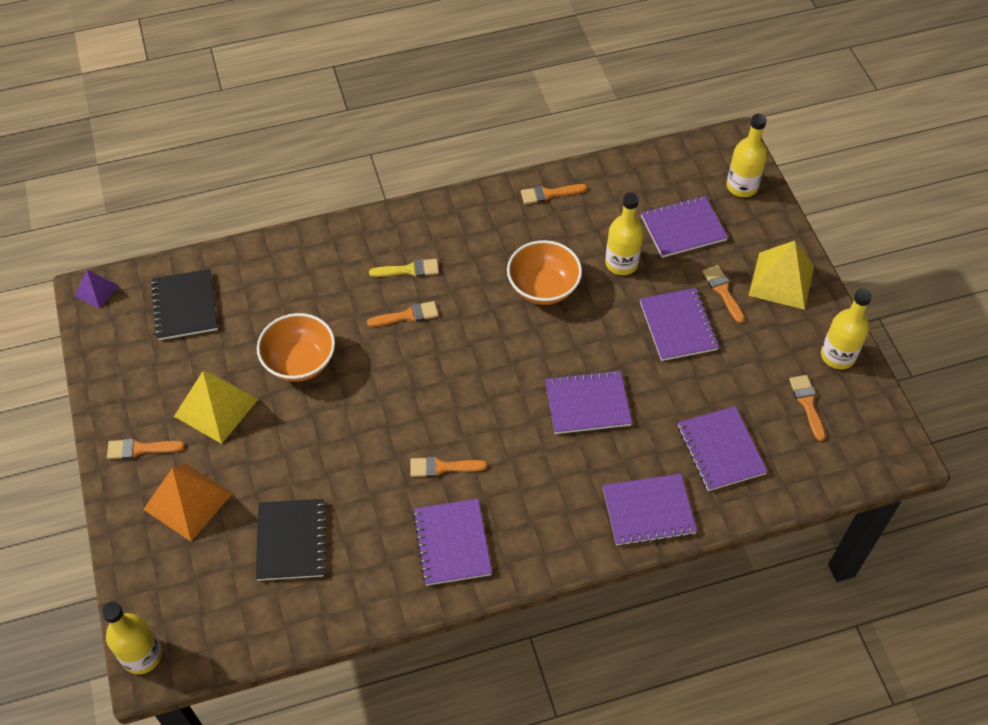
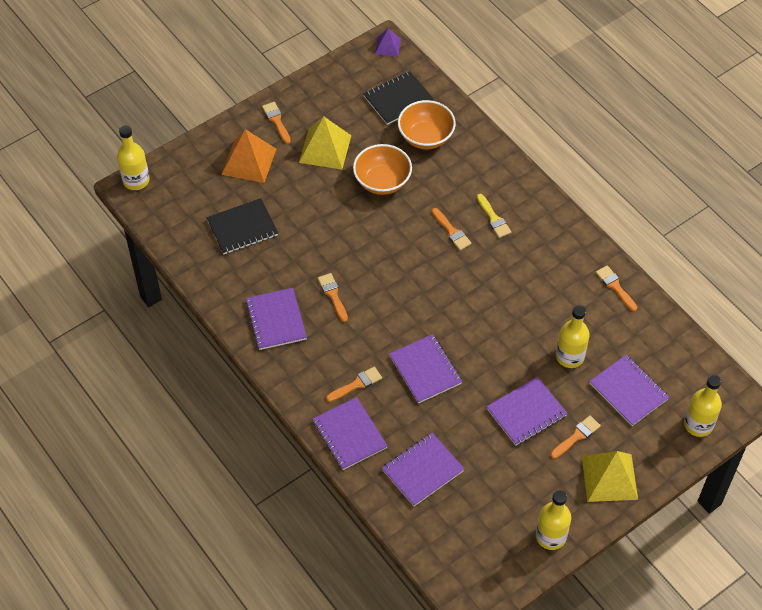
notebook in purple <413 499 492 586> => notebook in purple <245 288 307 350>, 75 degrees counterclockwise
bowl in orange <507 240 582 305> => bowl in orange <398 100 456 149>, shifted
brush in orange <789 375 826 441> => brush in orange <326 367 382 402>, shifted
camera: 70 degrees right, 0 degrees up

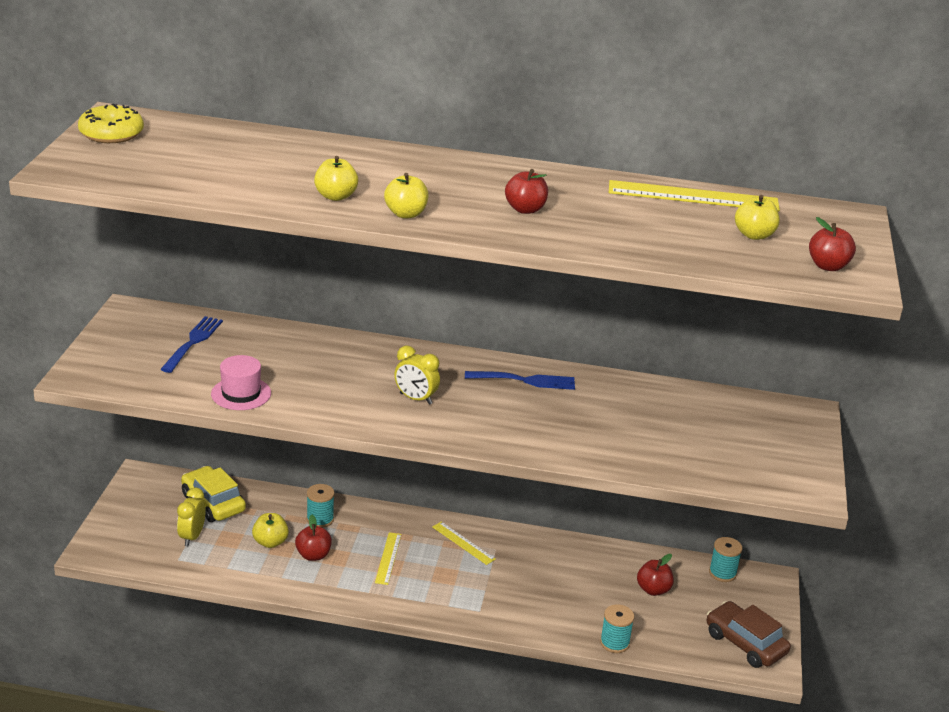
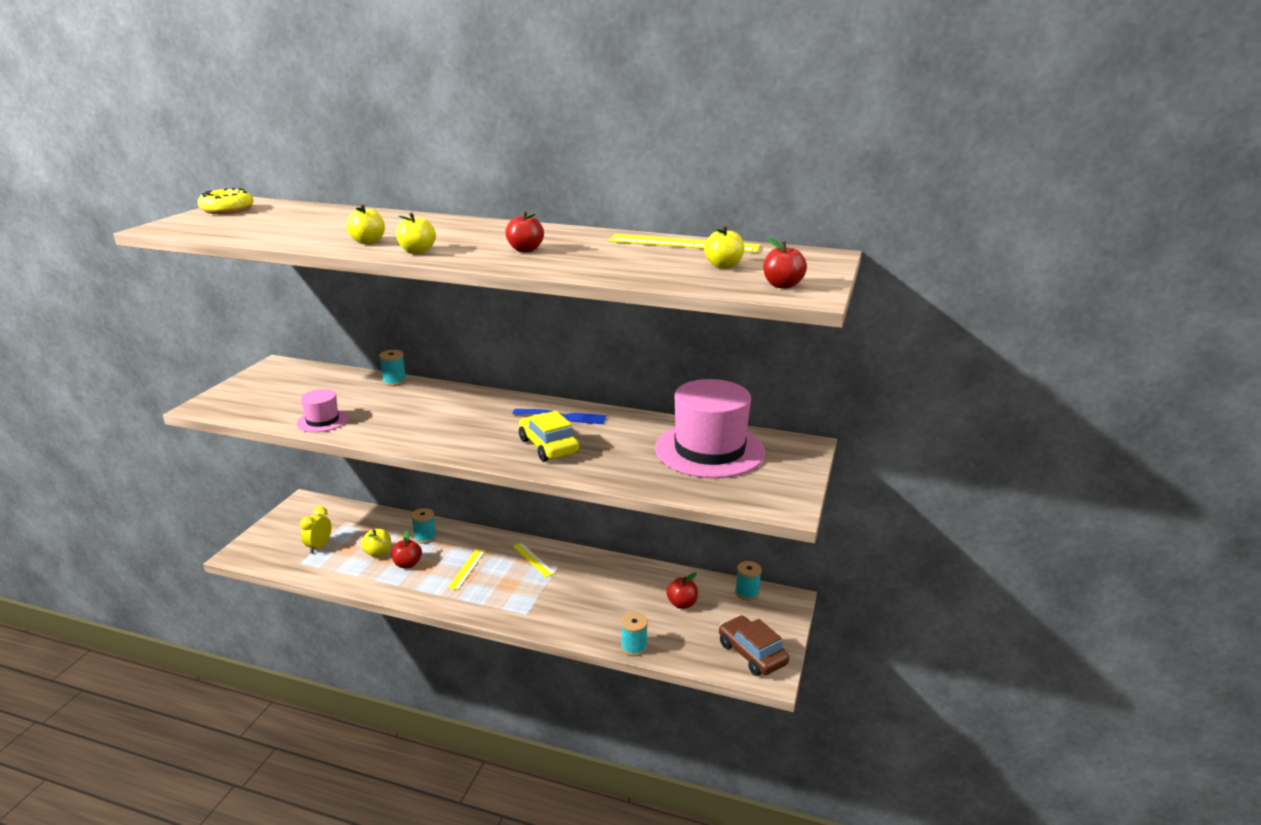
fork in blue <160 316 223 373> => nothing
car in yellow <181 466 246 522> => car in yellow <519 411 579 461>, shifted
clock in yellow <394 346 440 405> => nothing
nothing => spool in turquoise <379 350 407 386>
nothing => hat in pink <655 379 765 478>
camera: 10 degrees right, 5 degrees down

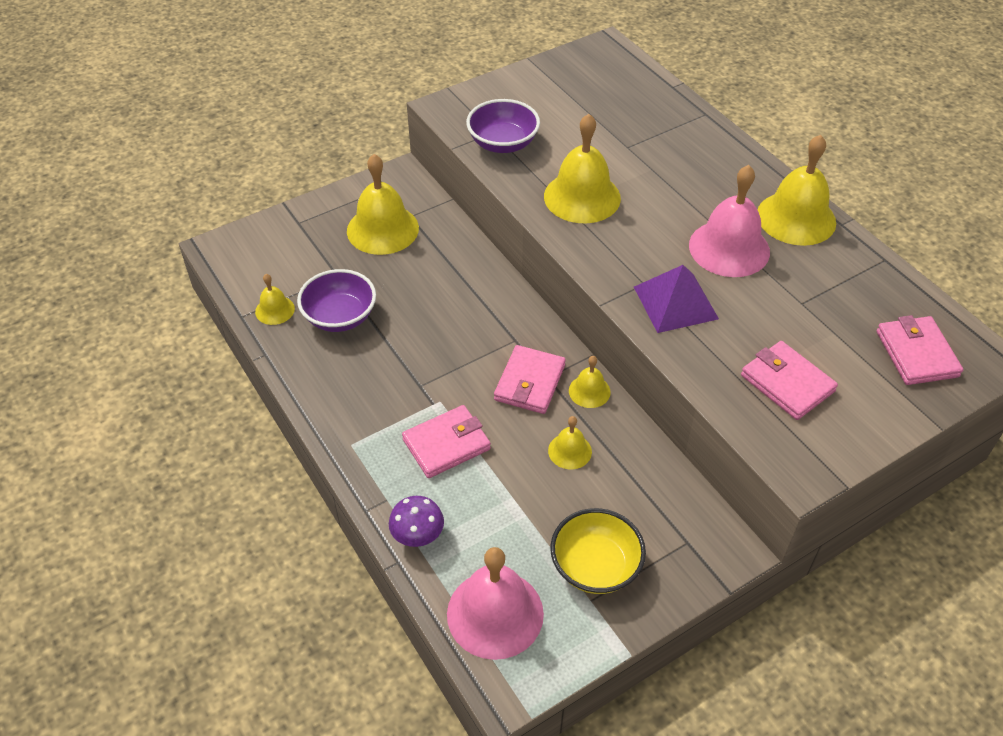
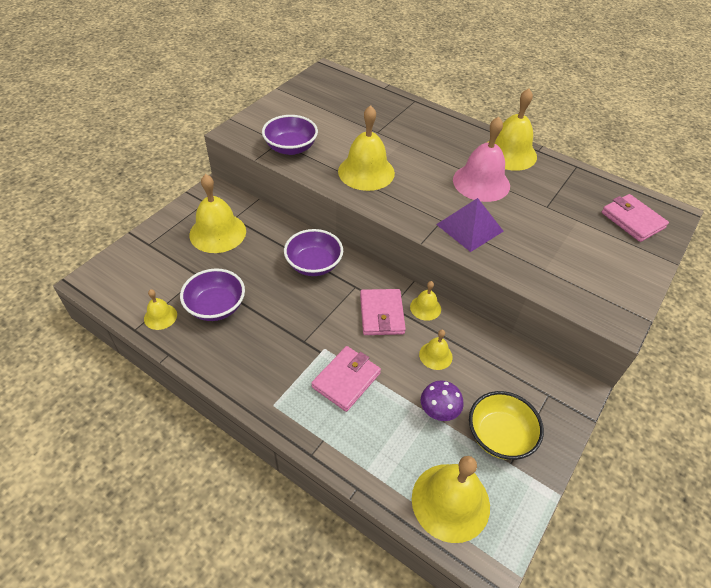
mushroom in purple <389 496 444 547> => mushroom in purple <421 381 463 421>, shifted
bell in pink <447 547 544 660> => bell in yellow <412 456 490 543>
wallet in pink <741 341 838 420> => nothing
nothing => bowl in purple <284 229 343 276>
camera: 25 degrees left, 0 degrees up

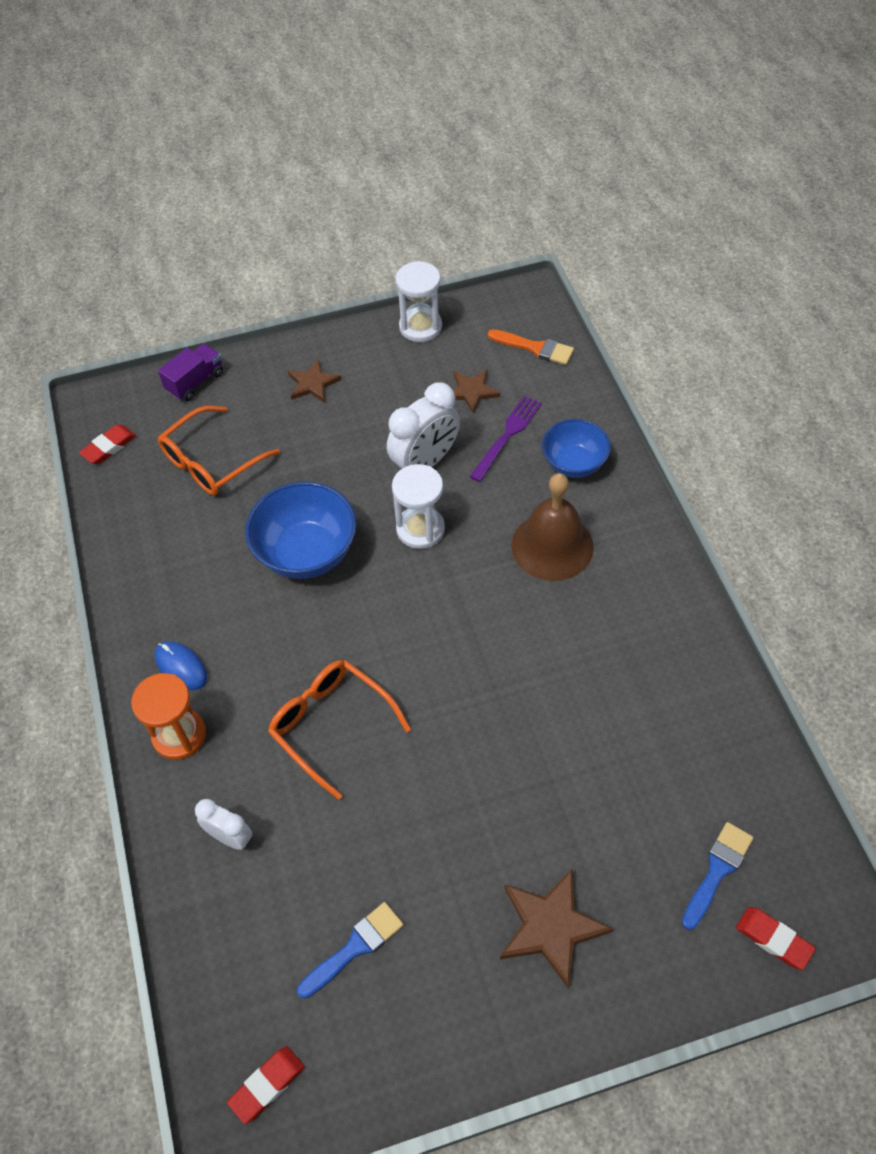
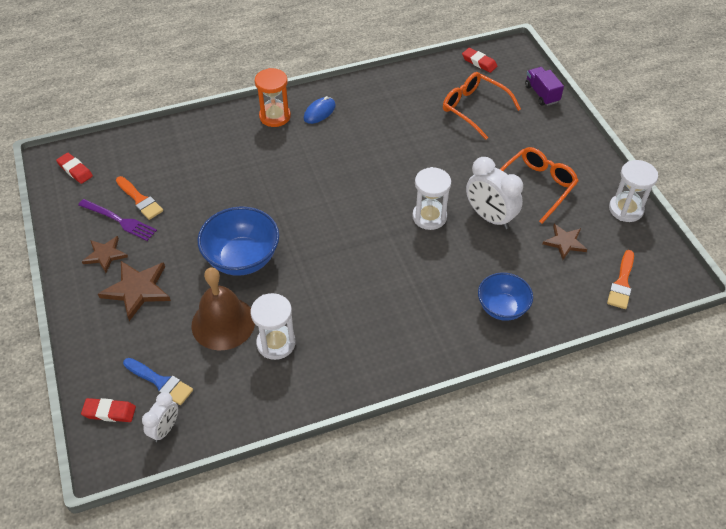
truck in purple <158 344 223 401> => truck in purple <525 67 564 106>, 150 degrees counterclockwise
clock in white <195 799 252 850> => clock in white <142 392 178 442>, shifted
bowl in blue <245 482 356 579> => bowl in blue <197 206 279 276>, shifted
glasses in orange <268 660 411 800> => glasses in orange <500 147 578 224>, shifted
star in brown <288 359 342 403> => star in brown <82 236 128 273>, shifted
brush in blue <297 902 404 999> => brush in orange <116 176 163 220>
fork in purple <469 395 542 482> => fork in purple <78 199 157 241>, shifted
bell in brown <511 473 594 581> => bell in brown <191 267 255 351>, shifted
eraser in red <736 907 816 970> => eraser in red <81 398 136 422>, 60 degrees clockwise
nothing => hourglass in white <251 293 296 360>
camera: 85 degrees right, 5 degrees down

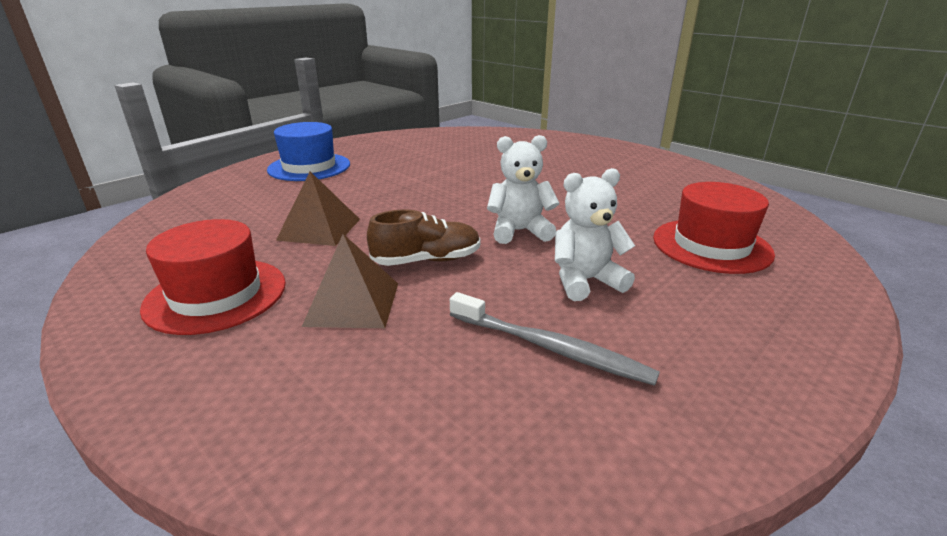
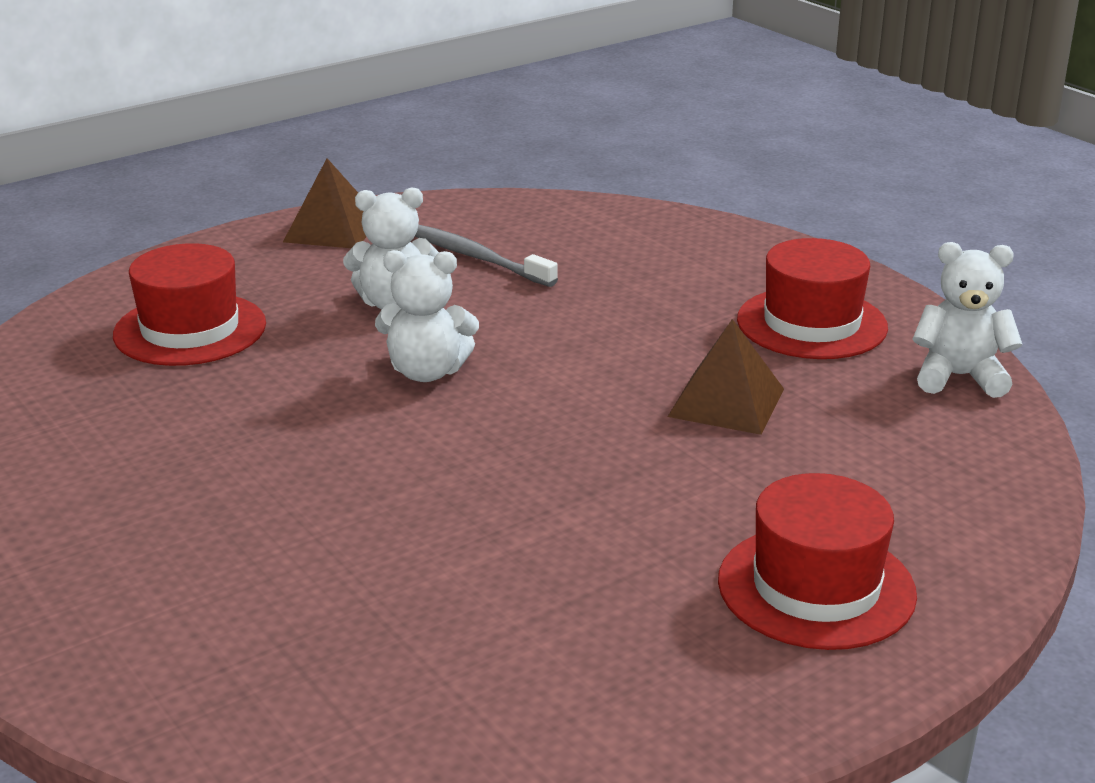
hat in blue <267 122 350 181> => hat in red <718 473 917 650>
pyramid in brown <302 234 398 328> => pyramid in brown <283 158 366 248>, shifted
shoe in brown <367 210 481 266> => nothing
nothing => teddy bear in white <912 242 1022 398>
camera: 170 degrees left, 0 degrees up

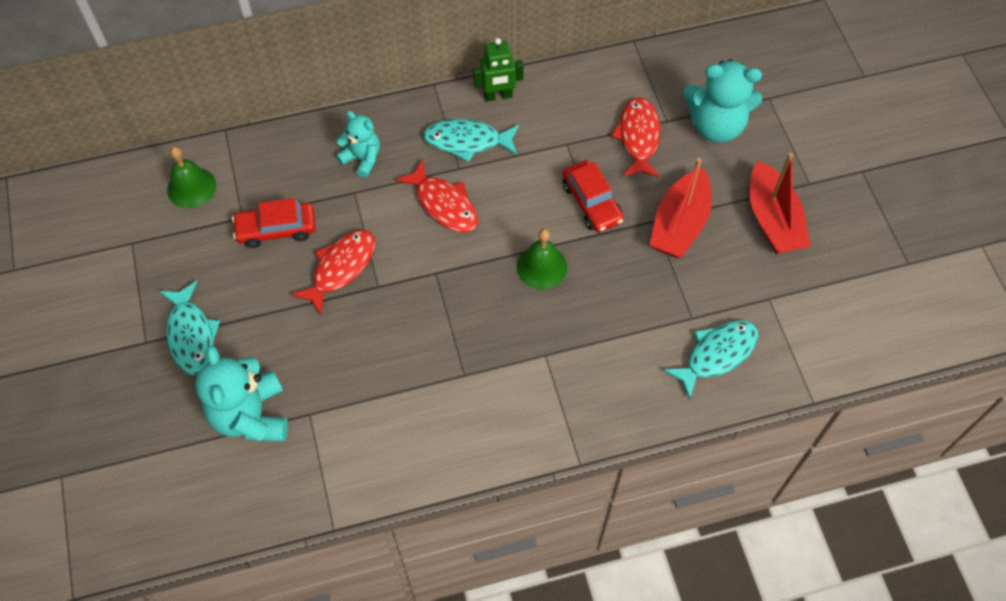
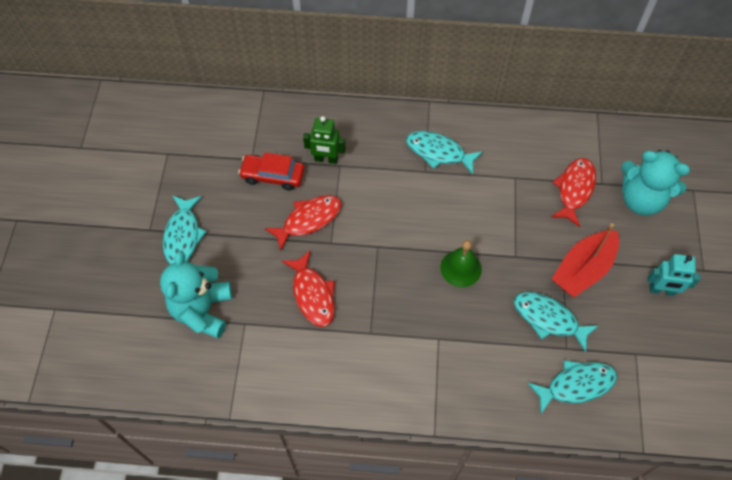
bell in green <167 147 216 209> => nothing
teddy bear in turquoise <336 111 380 178> => nothing
fish in red <395 159 478 232> => fish in red <282 250 335 327>, shifted
robot in green <473 38 524 102> => robot in green <303 116 345 164>, shifted
car in red <562 160 624 232> => nothing
boat in red <749 153 811 254> => robot in turquoise <648 254 701 296>
nothing => fish in turquoise <514 292 599 352>
camera: 20 degrees right, 0 degrees up

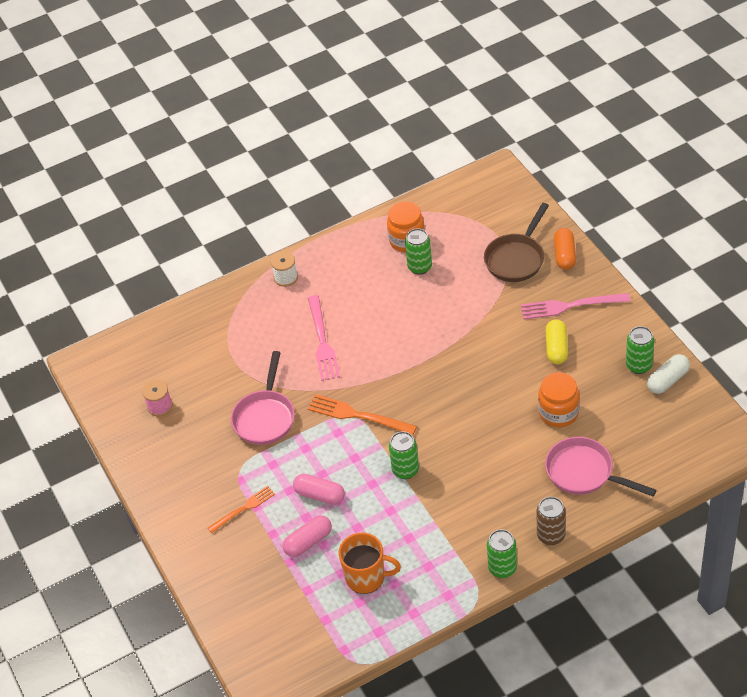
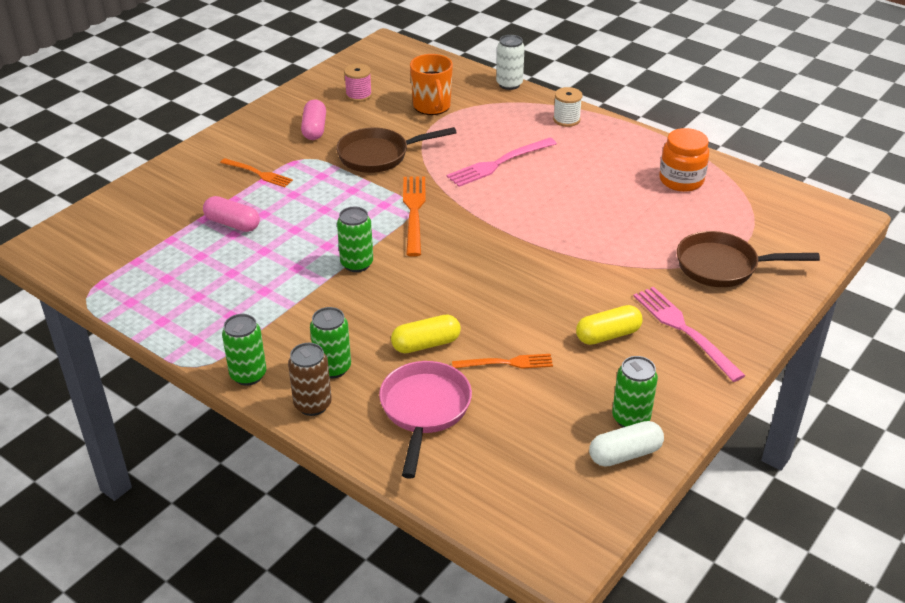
pan in pink <231 351 295 445> => pan in brown <336 127 457 173>
capsule in pink <293 474 345 505> => capsule in pink <301 99 326 140>, shifted
mug in orange <338 533 401 594> => mug in orange <410 54 453 115>, shifted
can in green <405 228 432 275> => can in green <310 307 351 378>, shifted
jar in orange <538 372 580 428> => fork in orange <452 354 553 369>
capsule in orange <554 228 576 270> => nothing
capsule in white <647 354 690 394> => capsule in white <589 421 664 467>, 45 degrees counterclockwise
nothing => capsule in yellow <391 314 461 353>
nothing => can in white <496 35 525 90>
camera: 60 degrees right, 10 degrees down

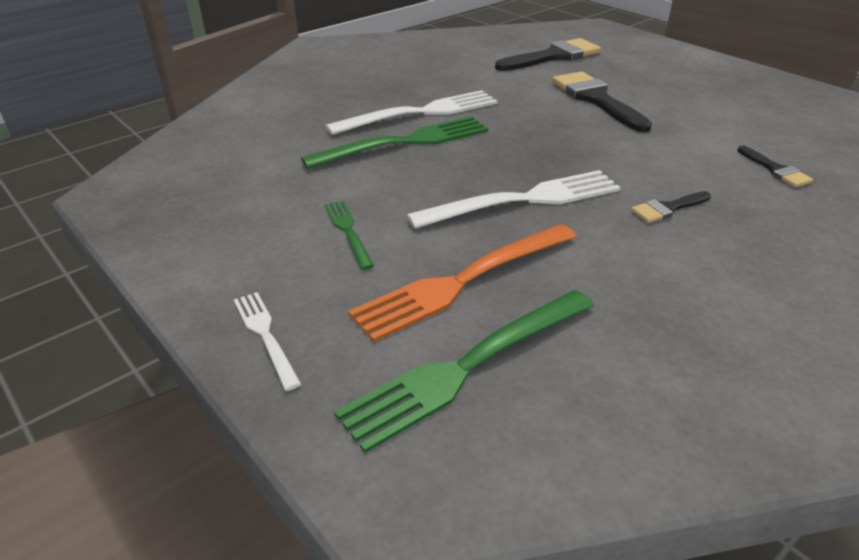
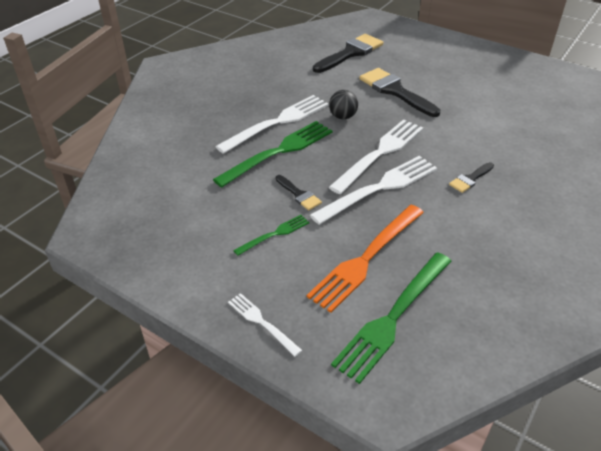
fork in green <324 200 374 270> => fork in green <233 215 309 256>, 90 degrees clockwise
brush in black <737 146 813 187> => brush in black <275 175 322 210>, shifted
nothing => ball in black <329 90 358 119>
nothing => fork in white <329 119 423 194>
camera: 15 degrees left, 5 degrees up

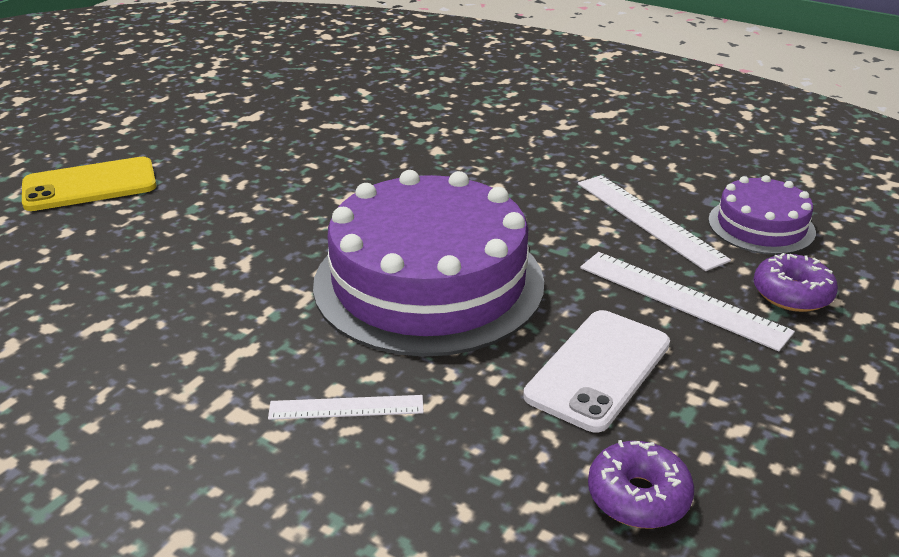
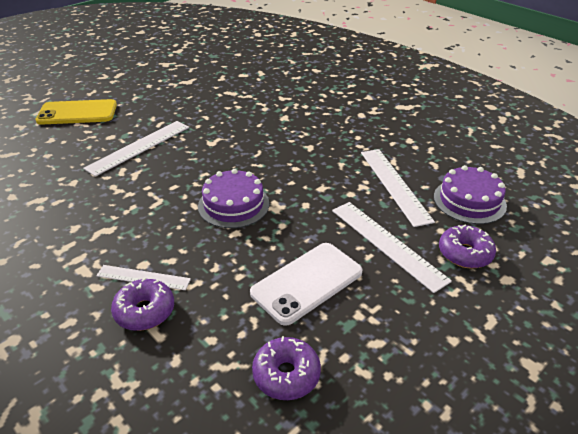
cake in purple <313 170 544 357> => cake in purple <198 169 269 228>, x0.49
nothing => ruler in white <83 121 189 176>
nothing => donut in purple <111 277 174 331>
camera: 15 degrees right, 5 degrees up

